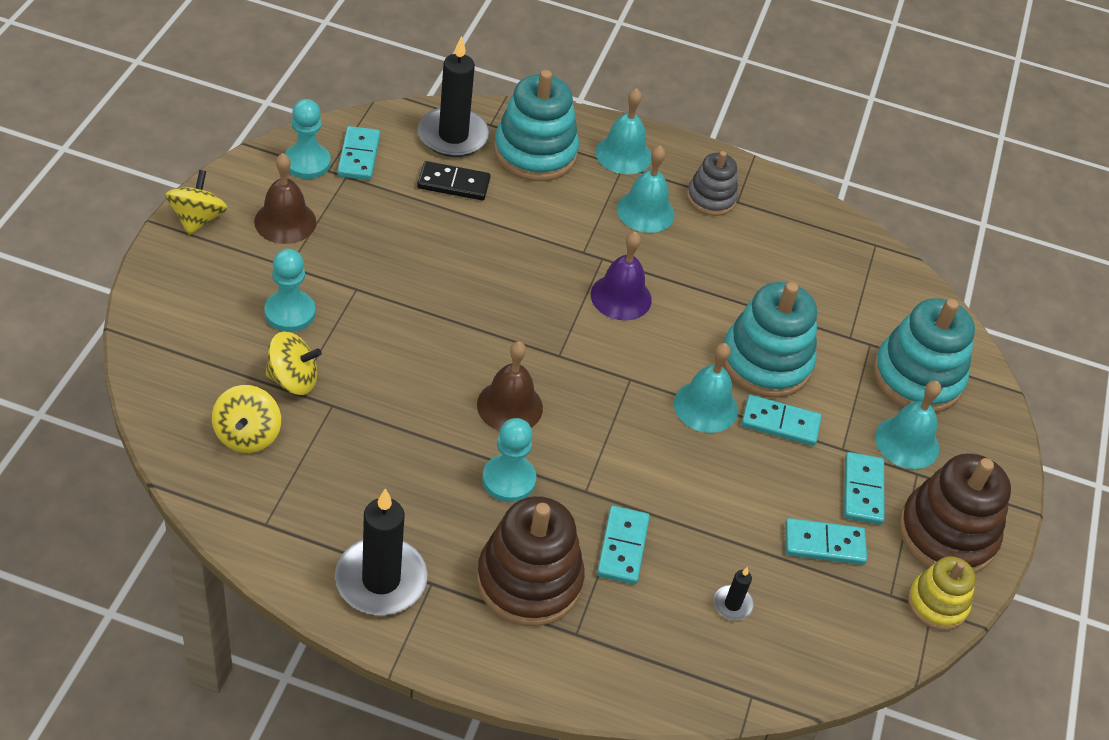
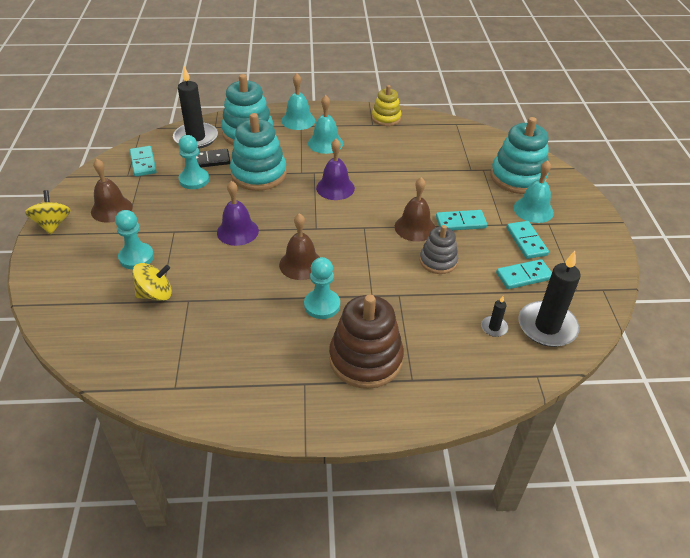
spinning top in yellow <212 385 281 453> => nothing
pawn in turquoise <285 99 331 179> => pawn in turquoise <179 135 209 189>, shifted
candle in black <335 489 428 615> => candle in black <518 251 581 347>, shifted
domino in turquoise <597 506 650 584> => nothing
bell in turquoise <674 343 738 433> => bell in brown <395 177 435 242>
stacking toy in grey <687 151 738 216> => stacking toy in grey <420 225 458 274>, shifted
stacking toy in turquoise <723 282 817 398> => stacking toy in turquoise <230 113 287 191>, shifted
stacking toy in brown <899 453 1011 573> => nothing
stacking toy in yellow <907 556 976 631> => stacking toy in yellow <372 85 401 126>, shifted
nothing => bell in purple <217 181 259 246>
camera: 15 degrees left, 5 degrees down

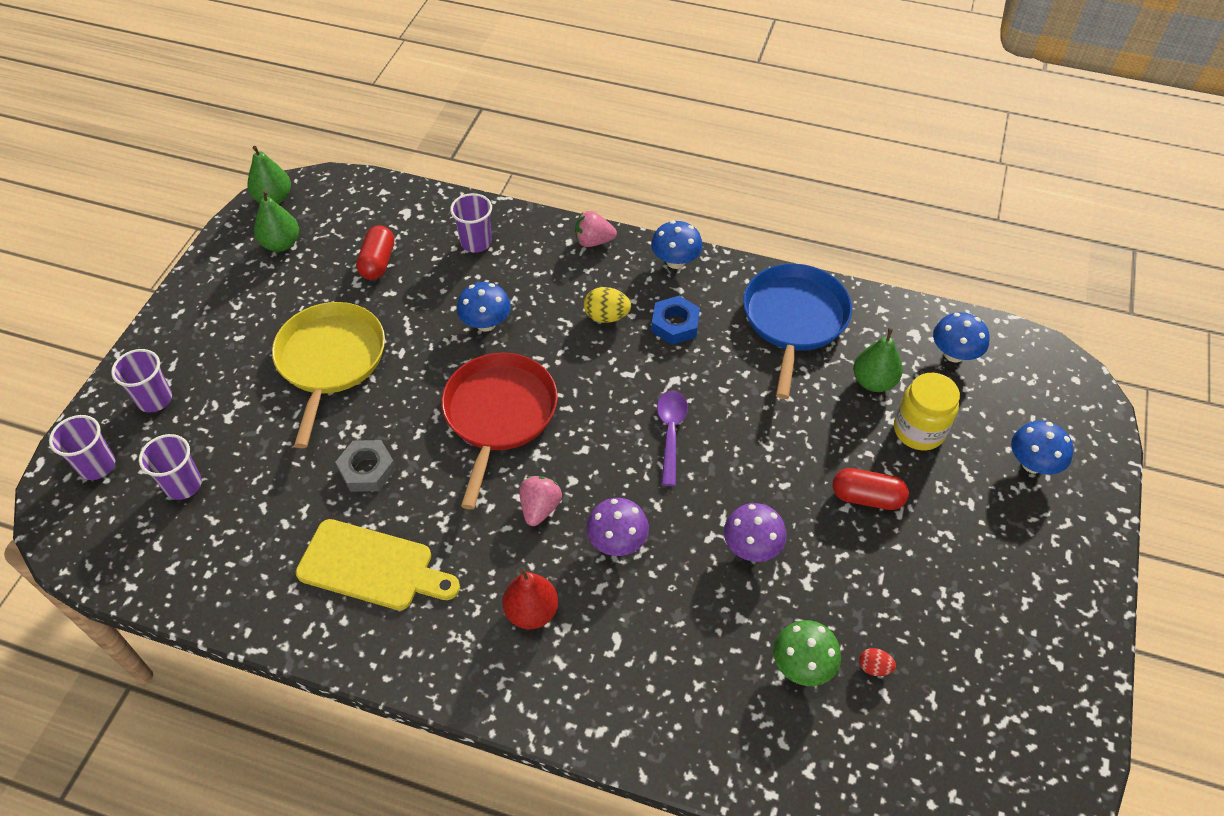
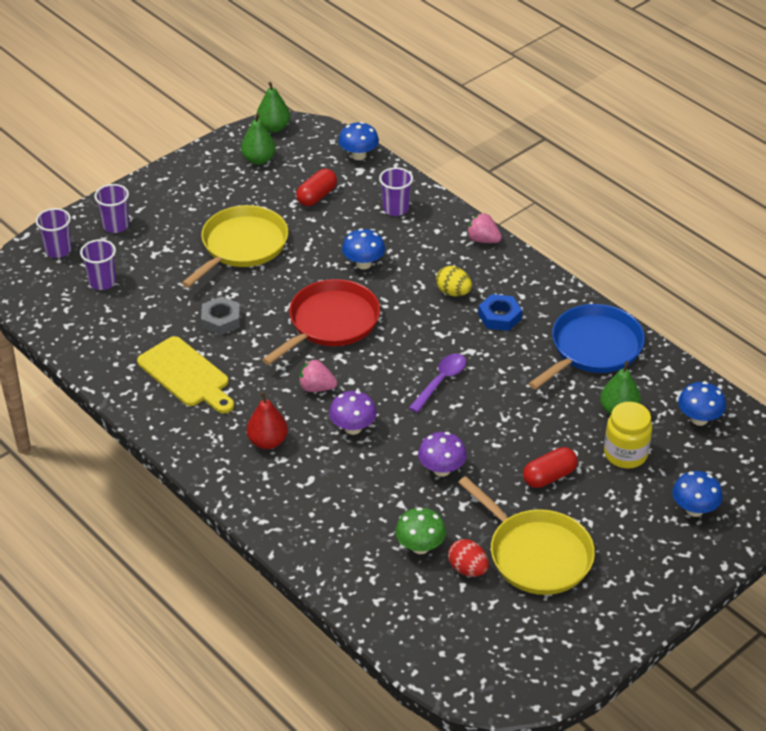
strawberry in pink <519 476 562 526> => strawberry in pink <299 359 337 392>, 120 degrees counterclockwise
mushroom in blue <651 221 703 269> => mushroom in blue <339 122 379 160>, shifted
capsule in red <832 468 909 510> => capsule in red <523 447 578 488>, 75 degrees counterclockwise
egg in red <859 648 896 676> => egg in red <448 539 489 577>, x1.66
nothing => pan in yellow <458 476 595 595>
camera: 30 degrees right, 10 degrees down

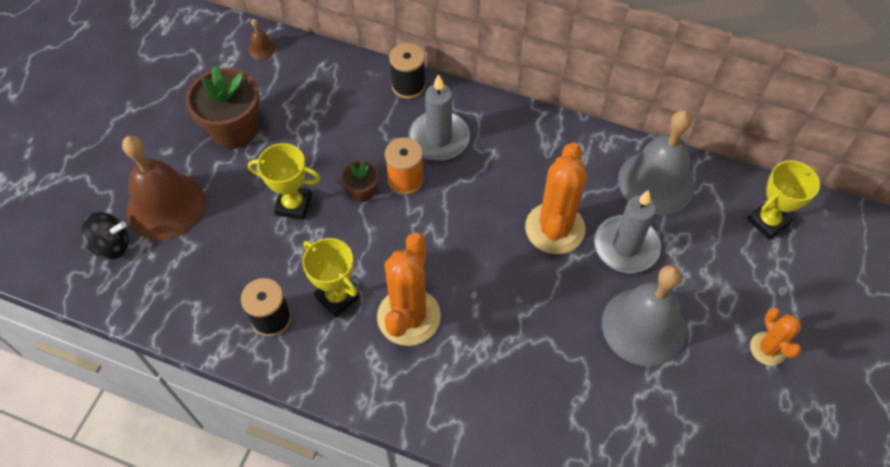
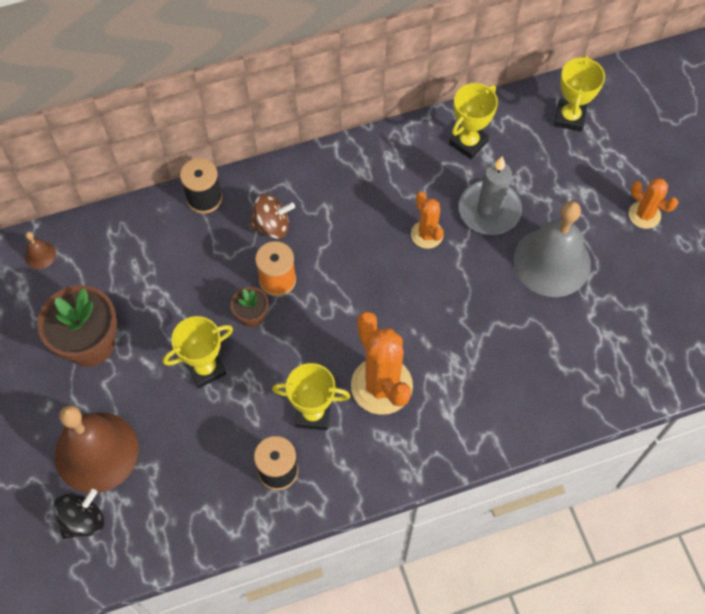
candle in grey <408 74 470 161> => spinning top in brown <249 194 295 239>
cactus in orange <525 142 587 254> => cactus in orange <411 192 444 249>, x0.56
bell in grey <618 110 695 215> => trophy in yellow <449 83 498 159>
camera: 40 degrees left, 5 degrees up

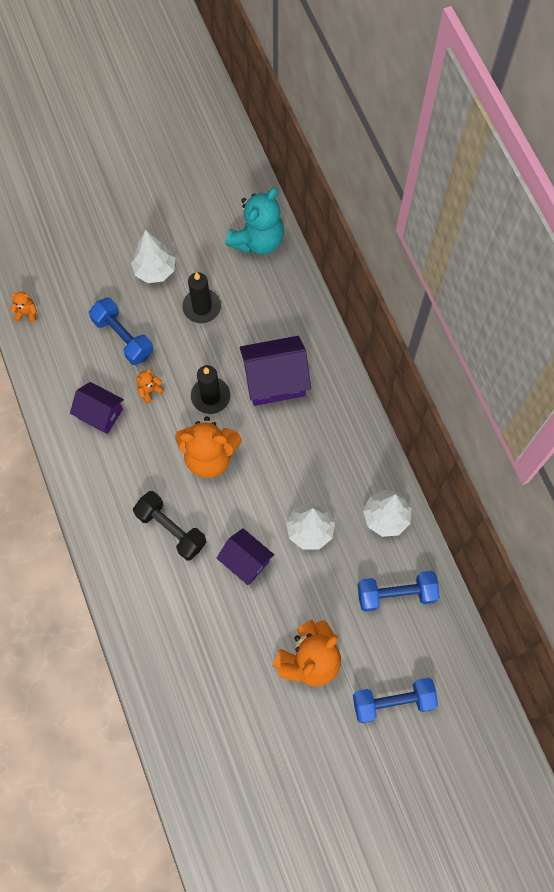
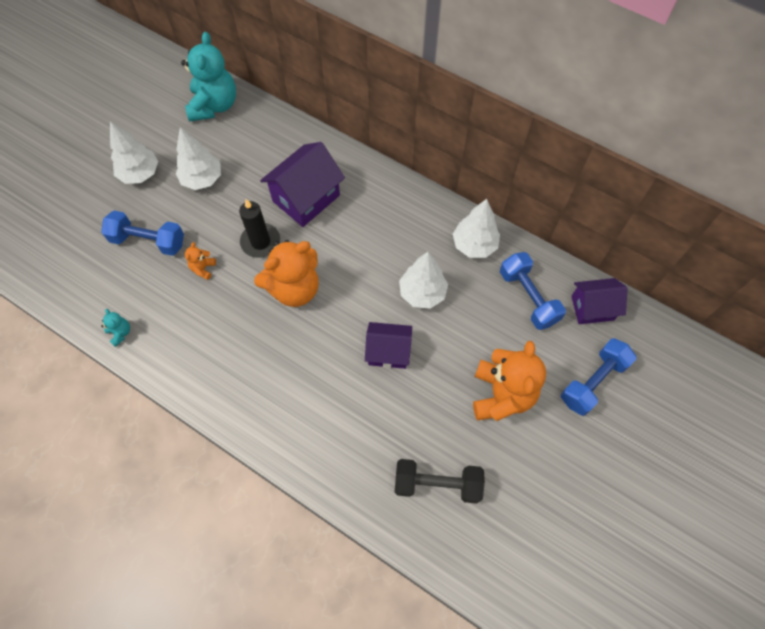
teddy bear in orange <10 291 37 323> => nothing
house in purple <70 382 124 434> => house in purple <571 278 628 324>, shifted
dumbbell in black <133 491 206 561> => dumbbell in black <394 459 485 504>, shifted
candle in black <182 272 221 323> => tree in white <176 127 221 190>
dumbbell in blue <358 571 440 612> => dumbbell in blue <500 252 566 330>, 75 degrees counterclockwise
nothing => teddy bear in turquoise <101 309 130 347>
camera: 35 degrees left, 5 degrees down

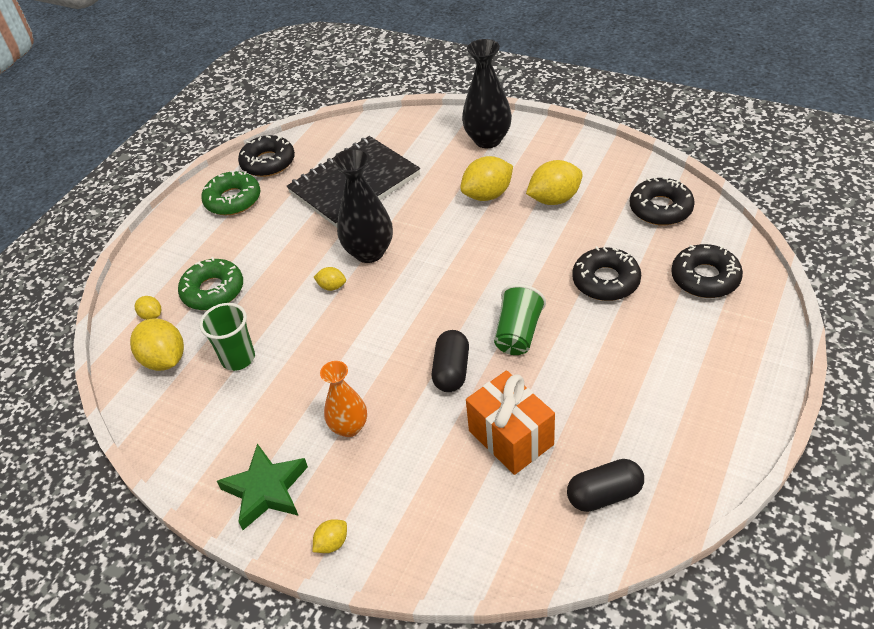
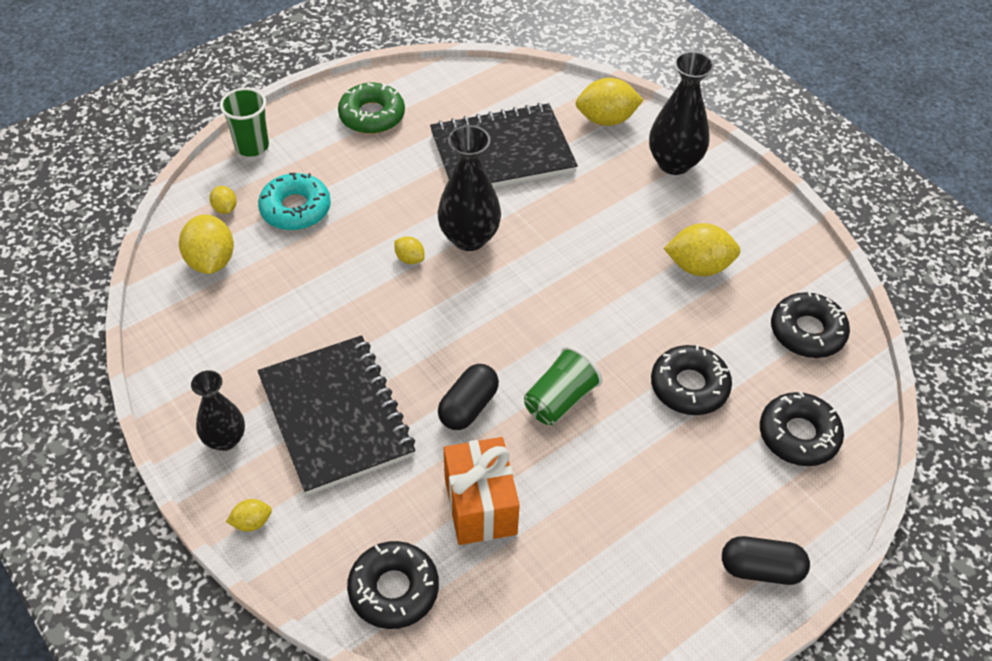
donut in green <178 257 243 310> => donut in turquoise <258 173 331 230>
cup in green <199 303 255 371> => cup in green <220 88 269 157>, shifted
star in green <217 444 308 530> => vase in black <191 370 245 451>
donut in black <238 135 295 177> => donut in black <347 541 439 629>, shifted
vase in orange <320 361 367 437> => notebook in black <258 335 416 495>
lemon in yellow <460 156 513 201> => lemon in yellow <576 78 643 126>, shifted
capsule in black <567 459 644 512> => capsule in black <722 536 810 585>, shifted
camera: 20 degrees right, 5 degrees up

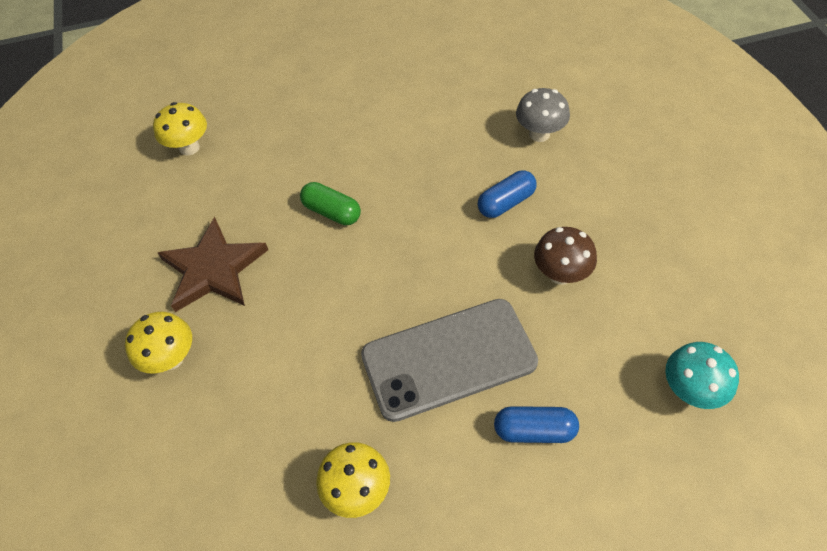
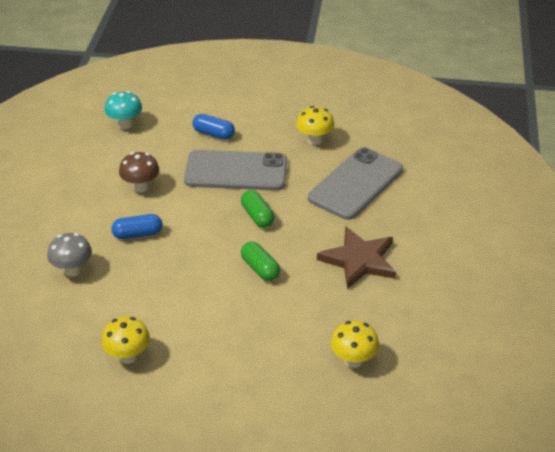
mushroom in yellow <125 312 192 373> => mushroom in yellow <101 316 150 364>, shifted
nothing => capsule in green <241 190 274 228>
nothing => phone in grey <308 147 403 220>
camera: 160 degrees left, 15 degrees down

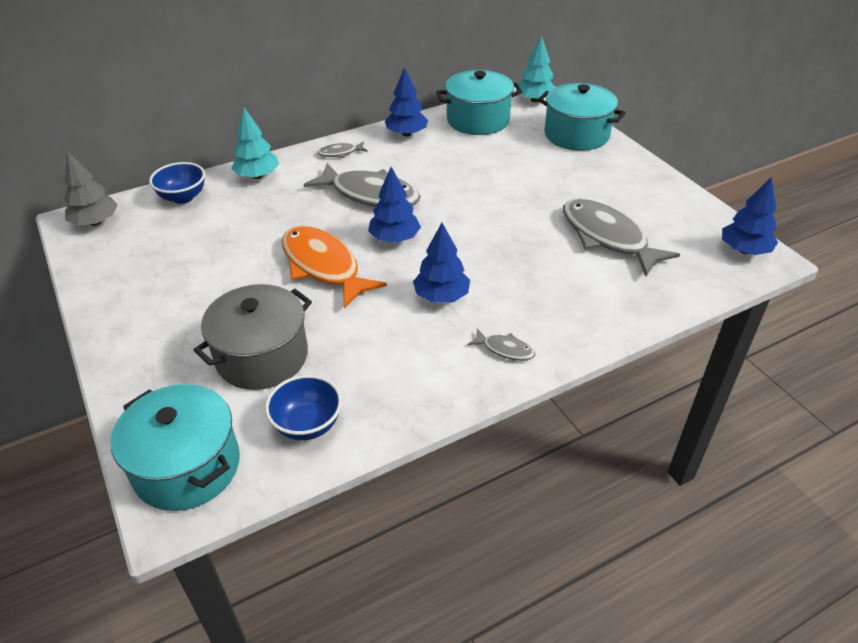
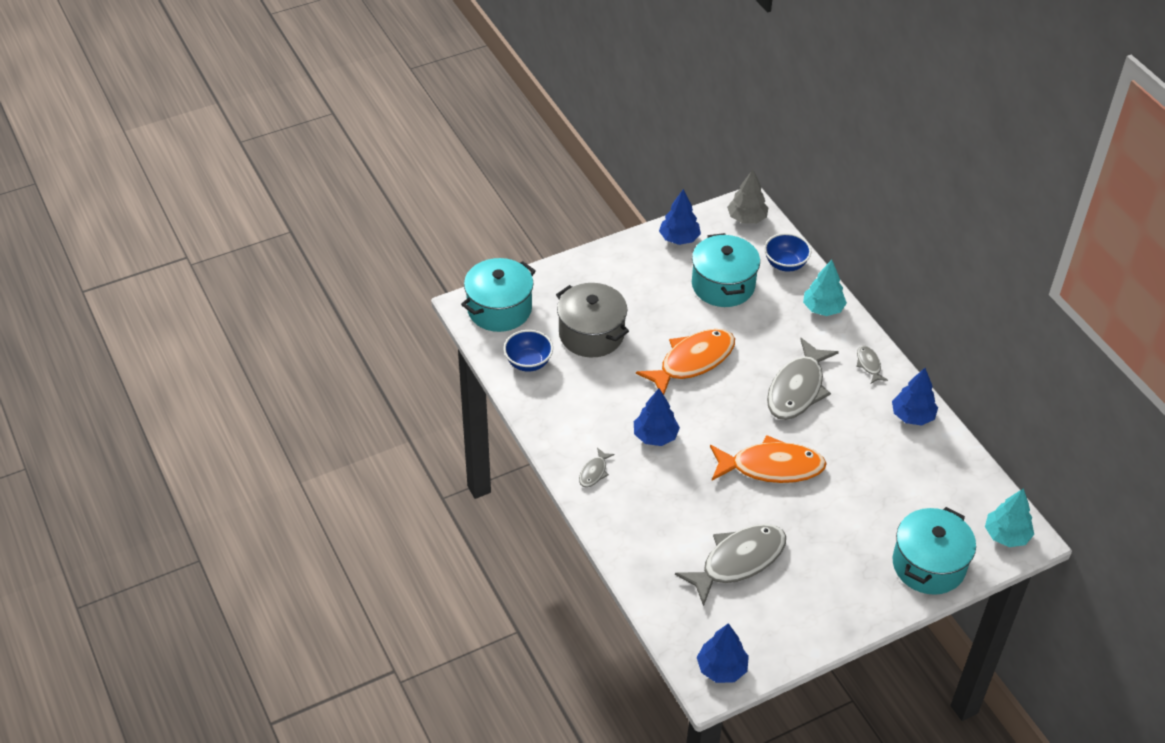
tree in blue <368 167 421 243> => tree in blue <659 189 701 245>, shifted
pot in turquoise <437 70 522 135> => pot in turquoise <692 233 760 307>, shifted
nothing => fish in orange <710 435 827 483>
camera: 90 degrees right, 5 degrees up

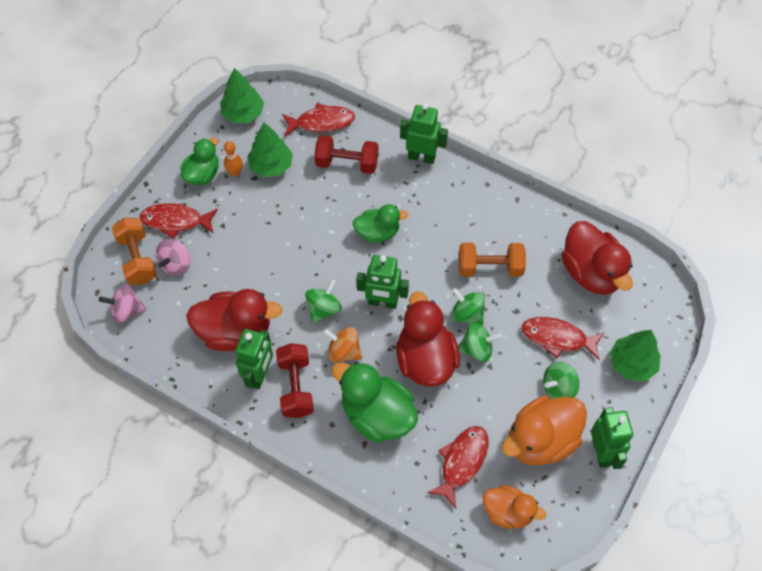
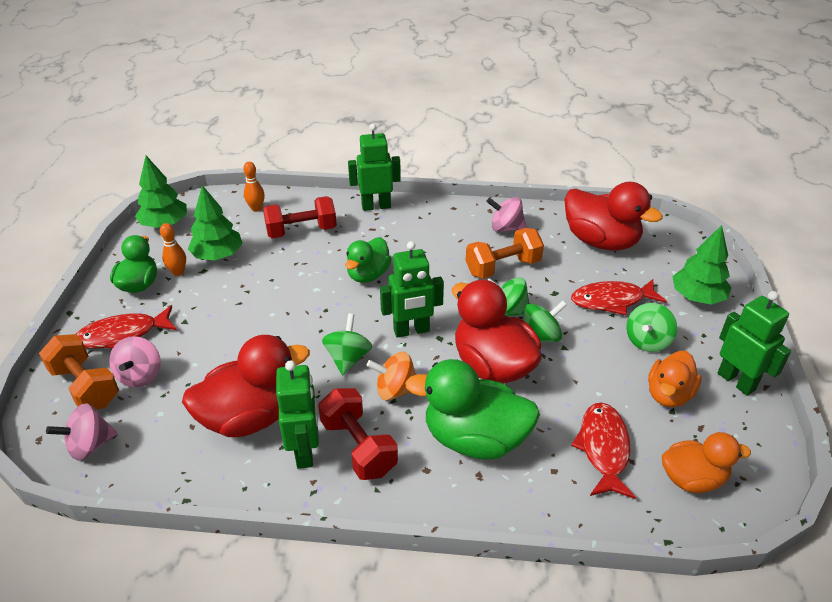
fish in red <282 103 355 136> => bowling pin in orange <243 162 265 212>
duck in green <353 204 408 243> => duck in green <345 237 392 283>, 150 degrees clockwise
duck in orange <501 396 587 465> => duck in orange <648 351 702 407>, x0.62
nothing => spinning top in pink <486 197 527 232>
camera: 25 degrees left, 20 degrees down

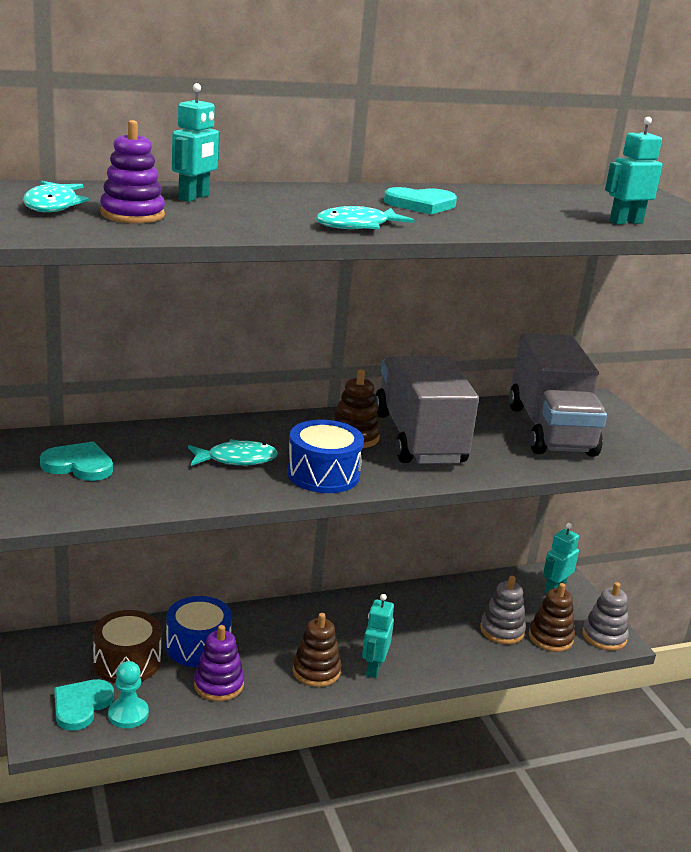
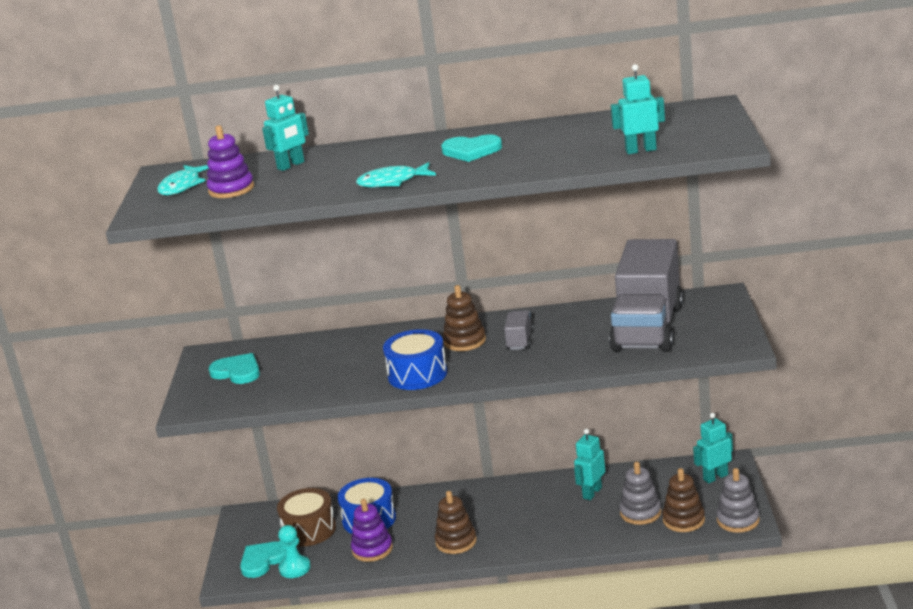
fish in turquoise <188 439 278 466> => nothing
robot in turquoise <362 594 394 678> => robot in turquoise <574 429 605 500>, shifted
truck in grey <375 355 479 464> => truck in grey <504 310 534 350>, x0.41
camera: 25 degrees right, 0 degrees up

